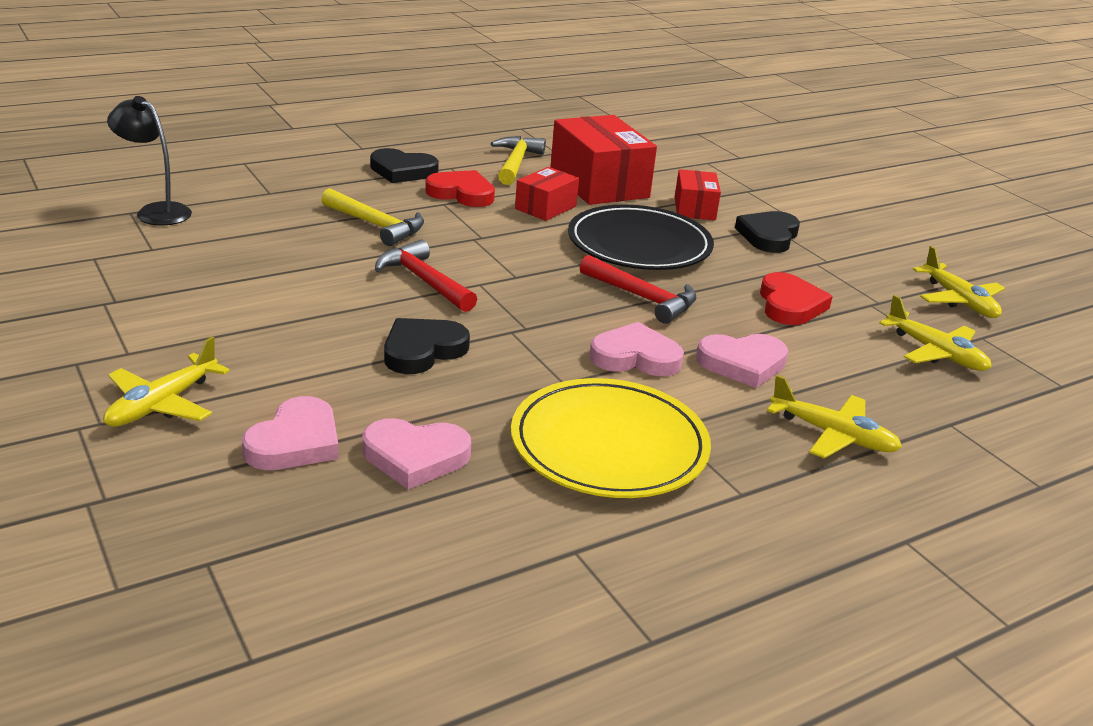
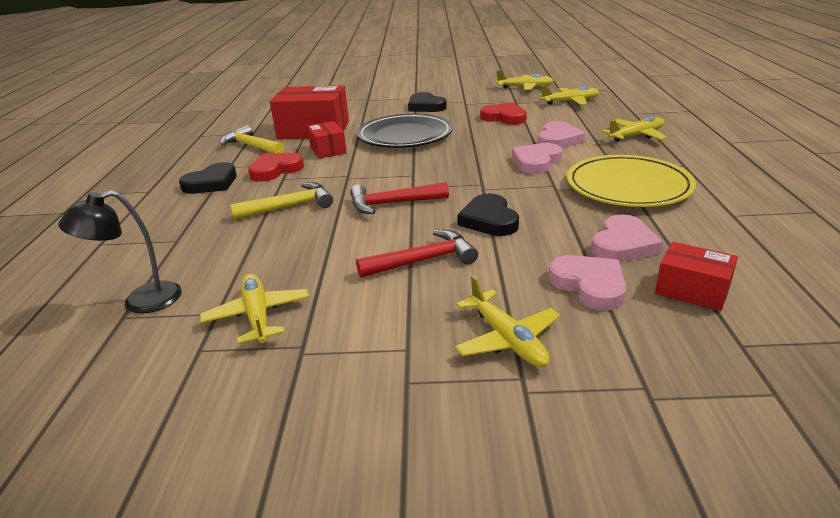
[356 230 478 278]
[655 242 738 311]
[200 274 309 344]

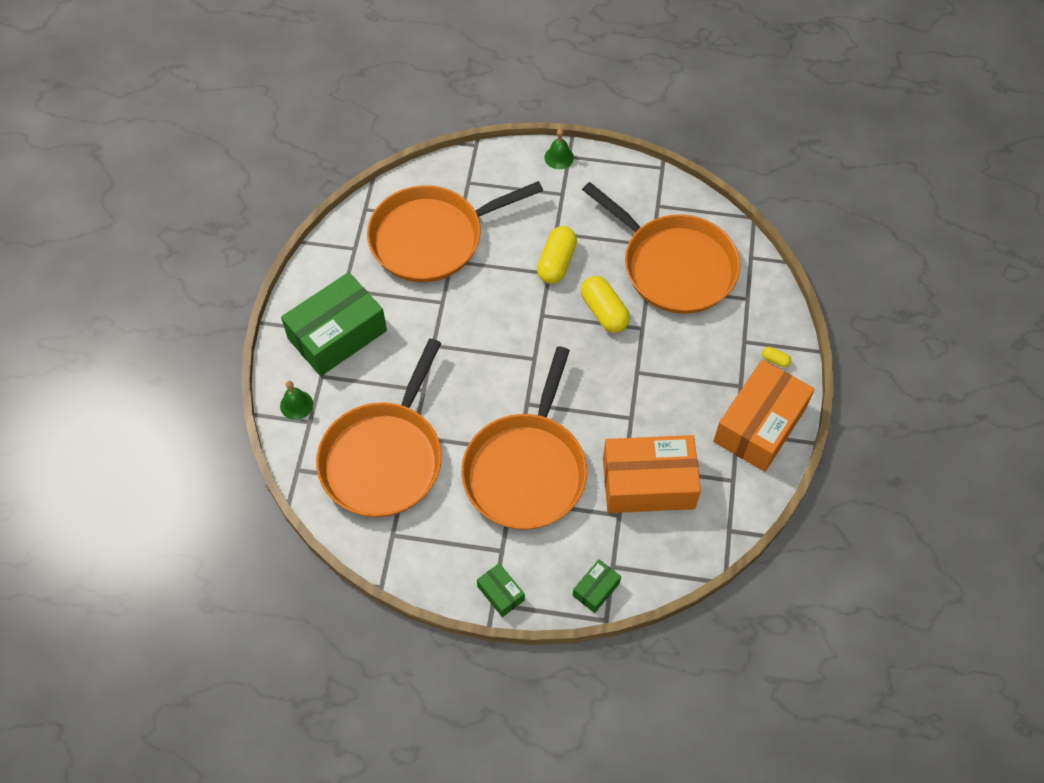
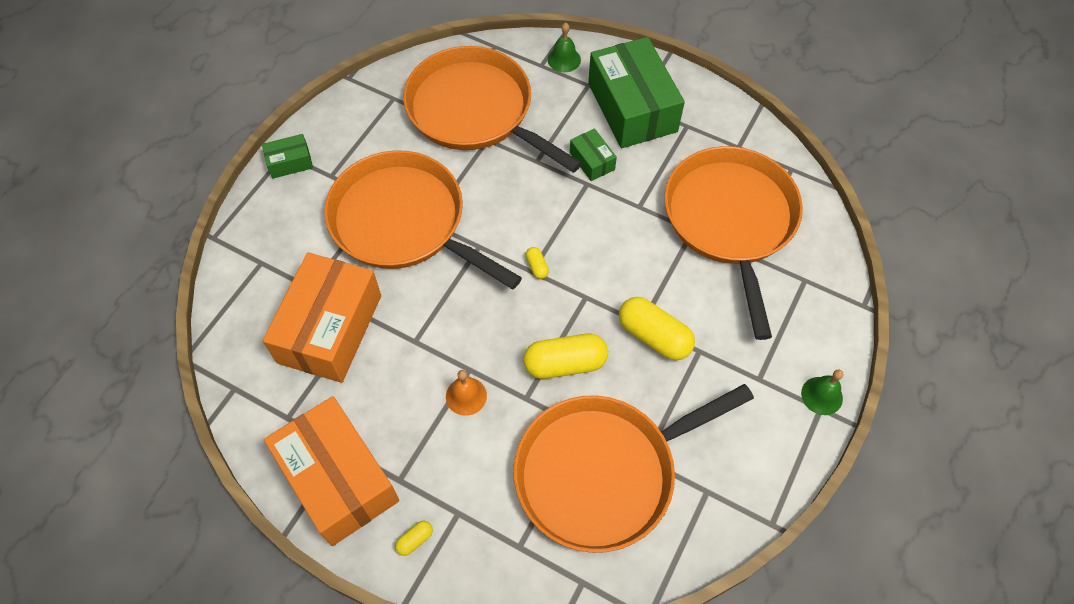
[570 128 617 181]
[446 370 487 416]
[526 247 549 279]

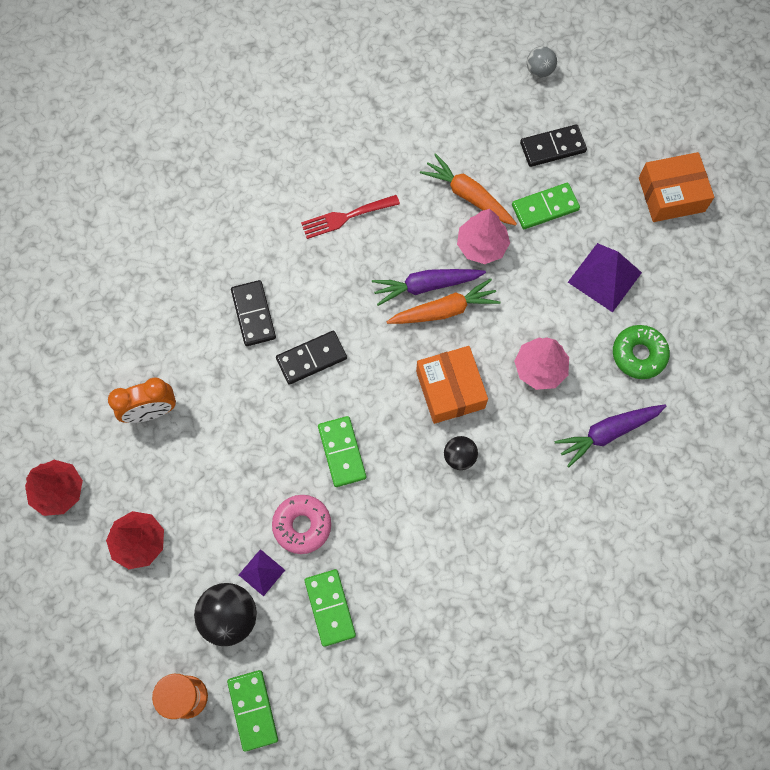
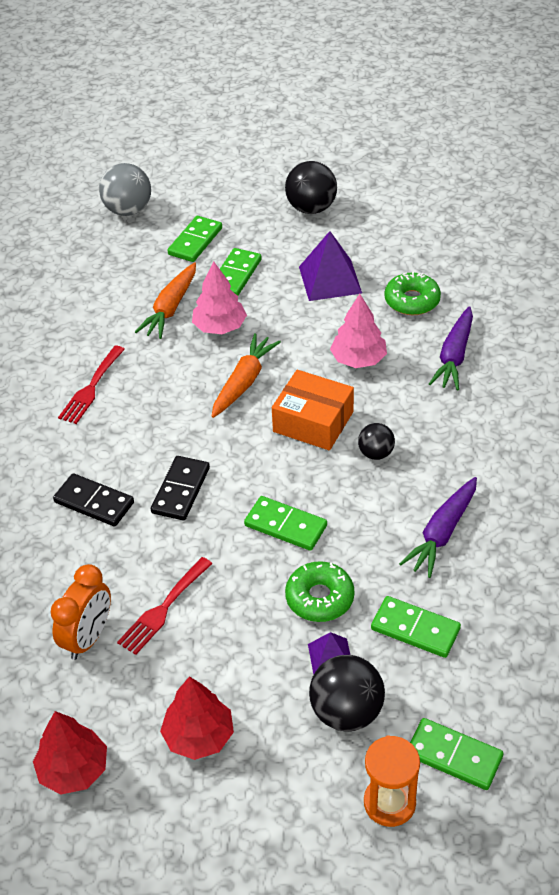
[285 561 354 622]
[399 477 477 578]
[135 262 196 339]
[167 216 222 262]
[99 163 151 216]
[285 161 337 214]
[117 557 212 655]

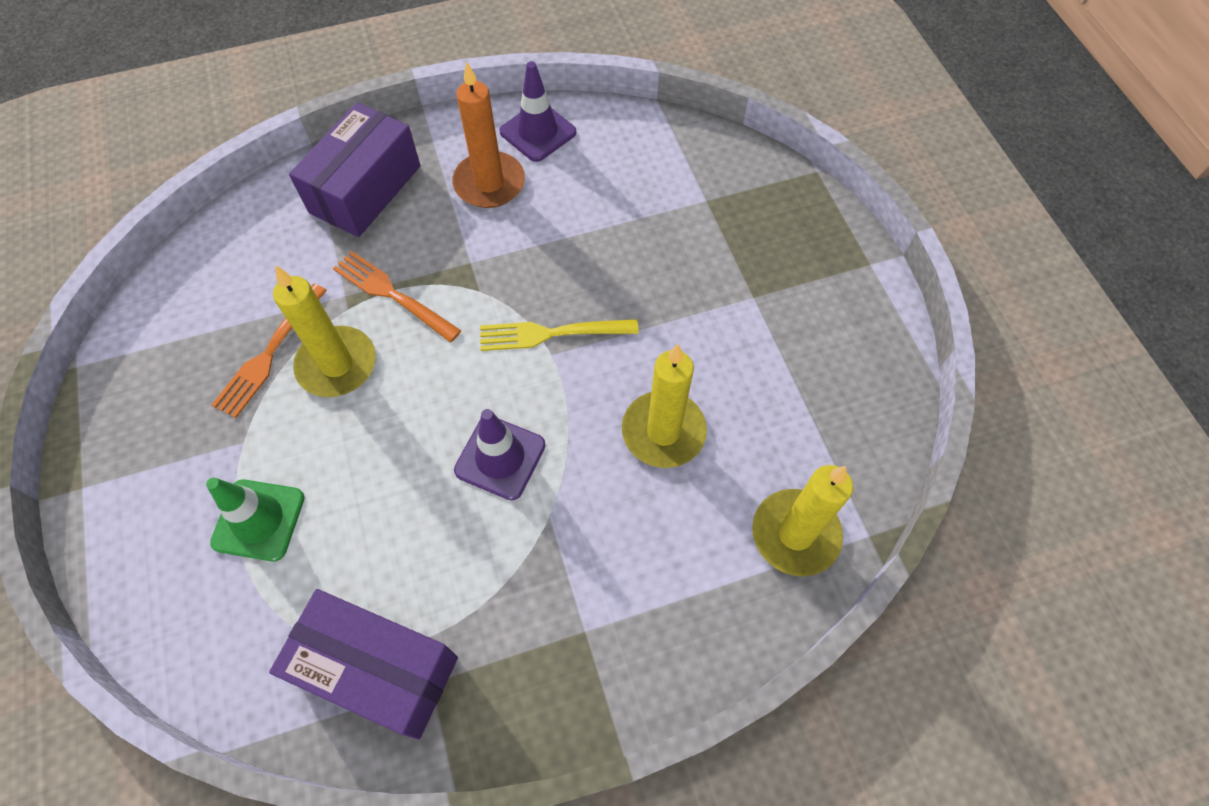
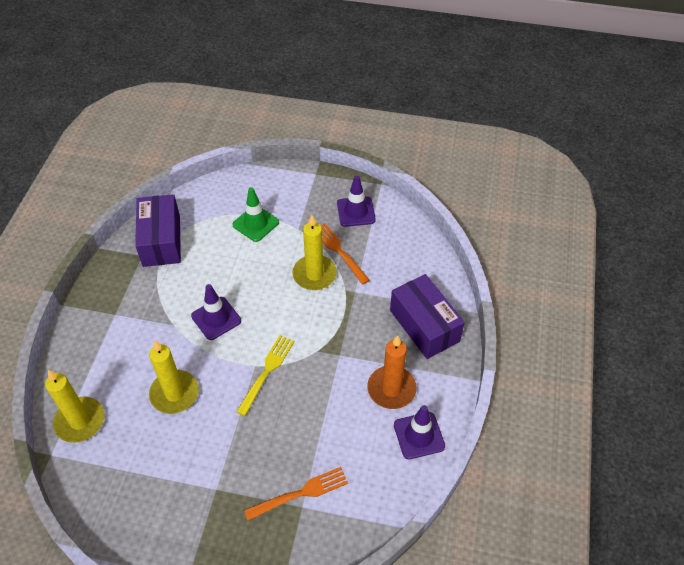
[135 194 181 267]
[244 467 348 521]
[337 175 376 227]

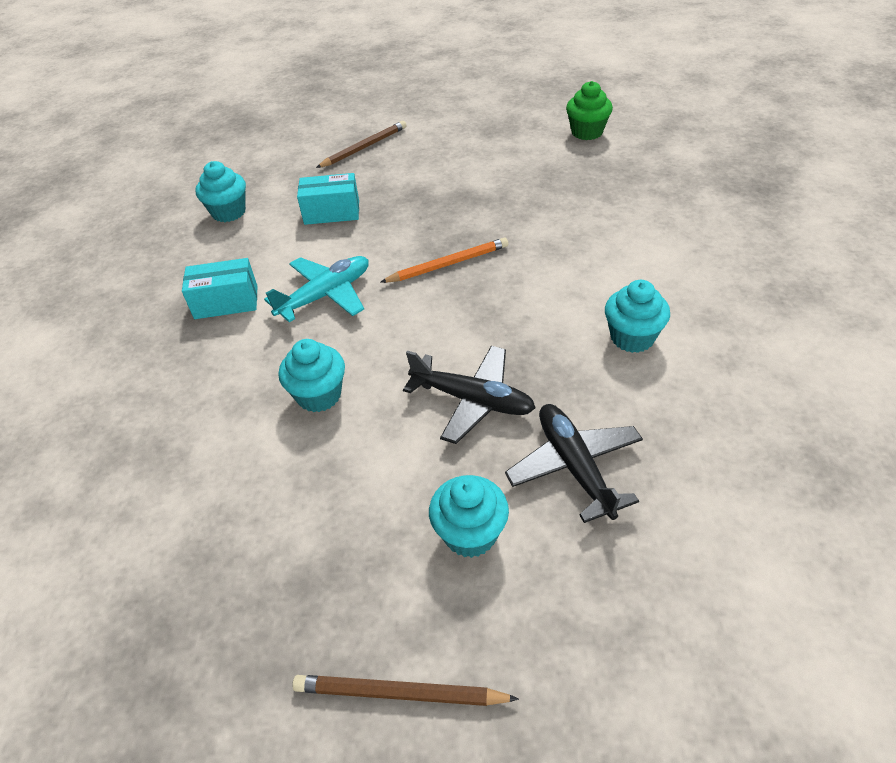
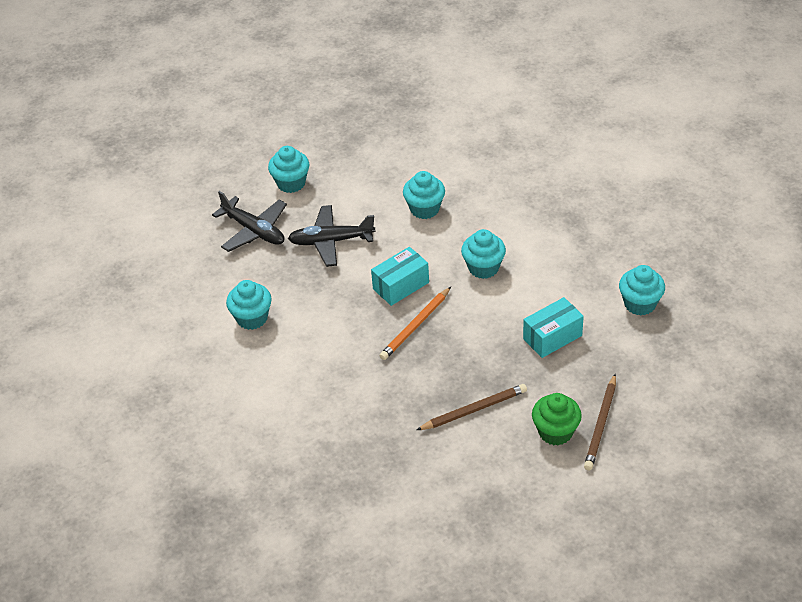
[371 247 429 306]
[461 229 506 279]
[417 384 527 430]
[532 393 582 446]

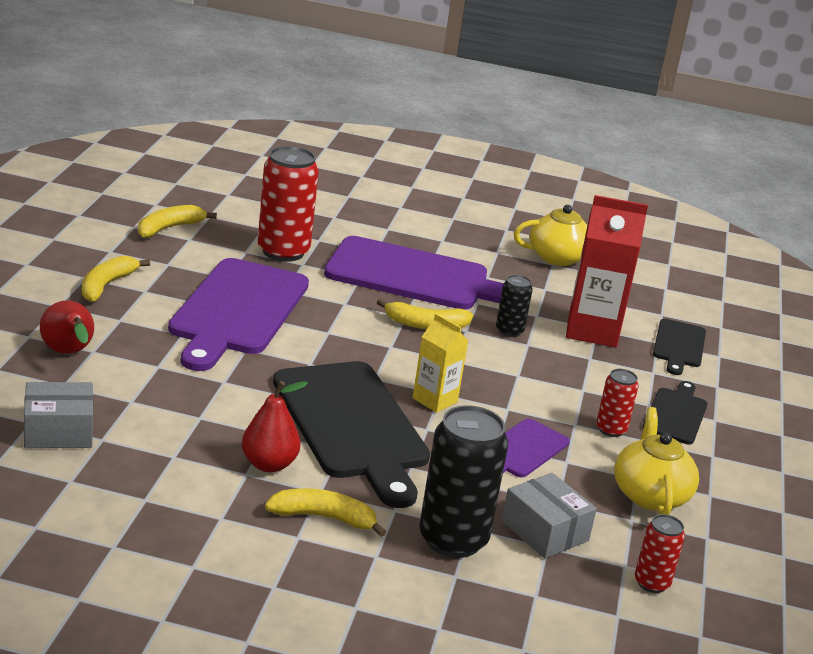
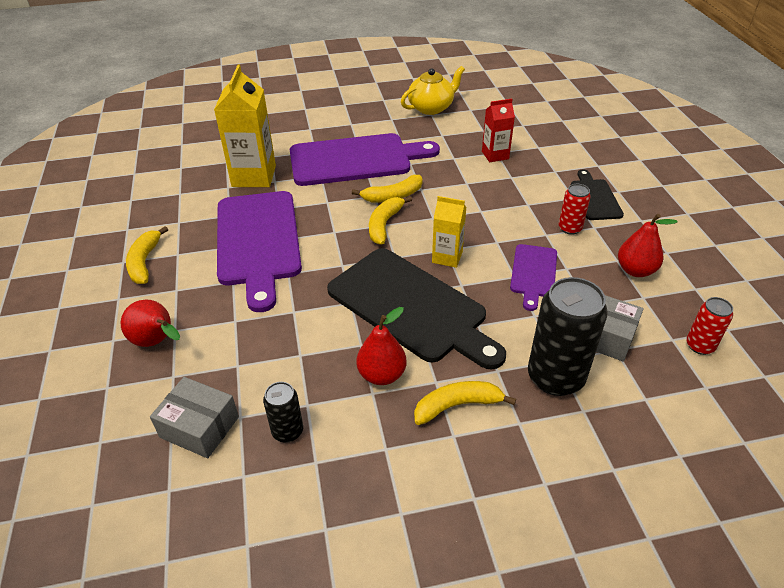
[150 377 239 458]
[369 196 412 245]
[214 65 276 187]
[263 382 303 443]
[482 99 515 162]
[618 214 678 277]
[653 319 706 375] (first image)

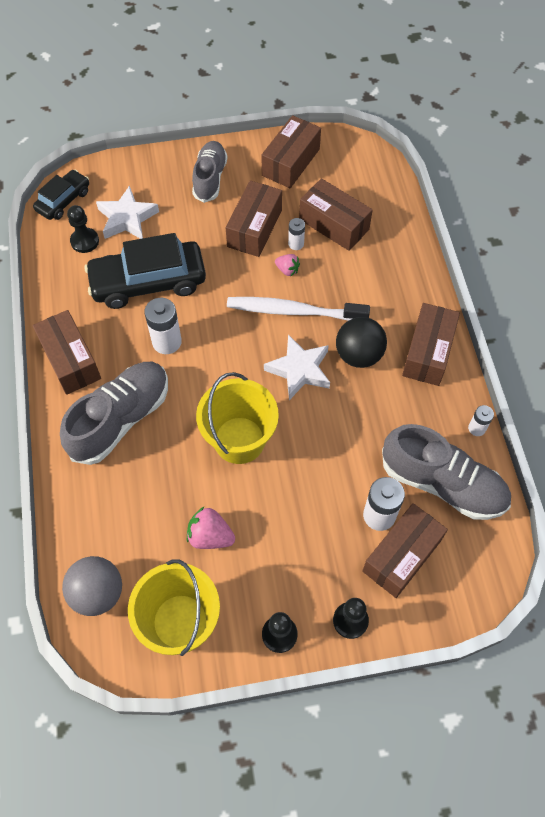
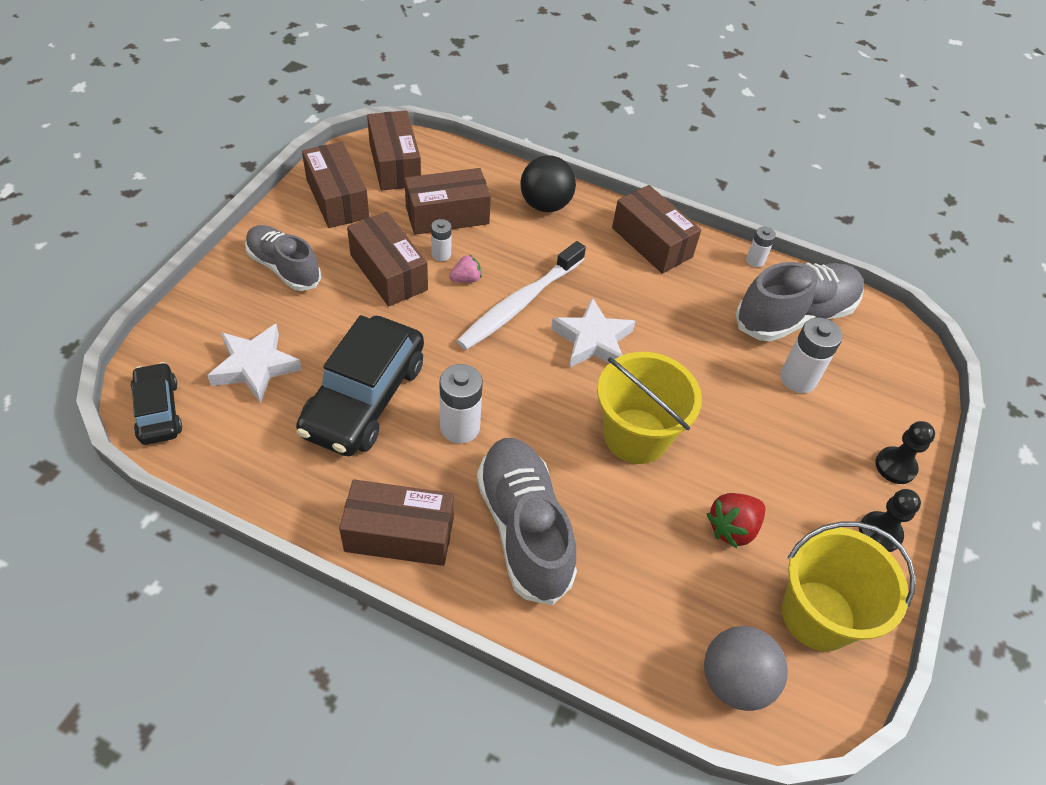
[67 205 99 253] (first image)
[707 493 765 548]
[521 155 576 212]
[367 110 421 191]

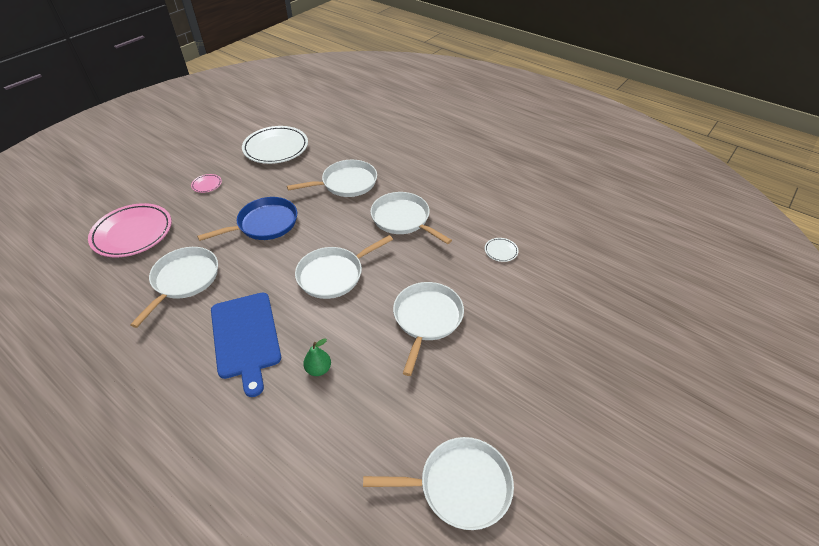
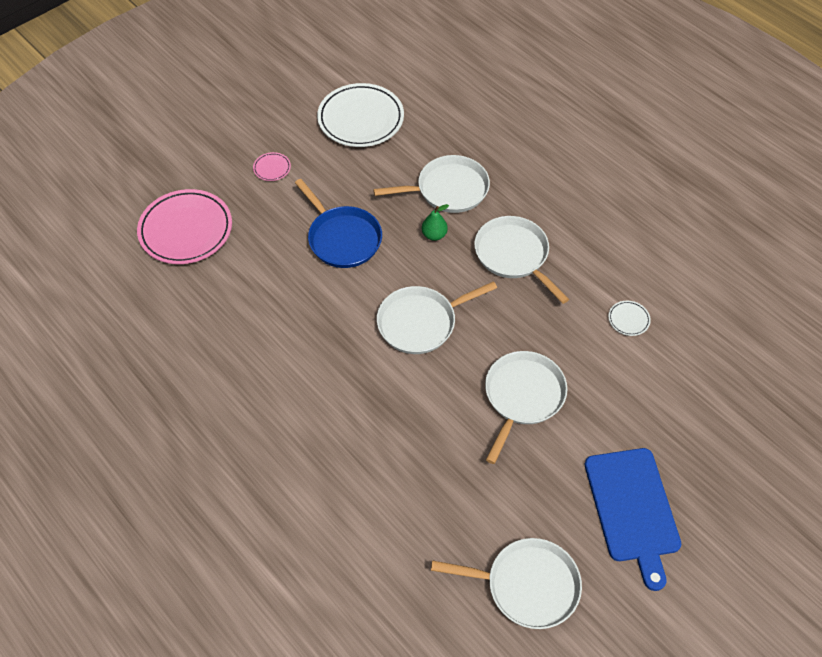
[130 247 218 328] (first image)
[295 179 382 268]
[585 448 682 591]
[422 204 449 241]

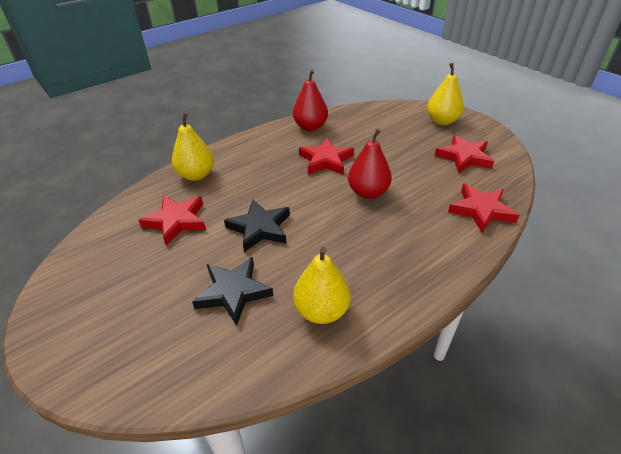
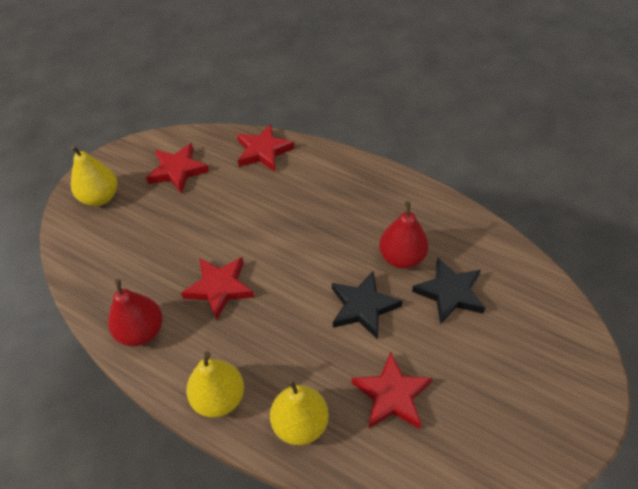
[186 351 244 418]
[379 201 429 269]

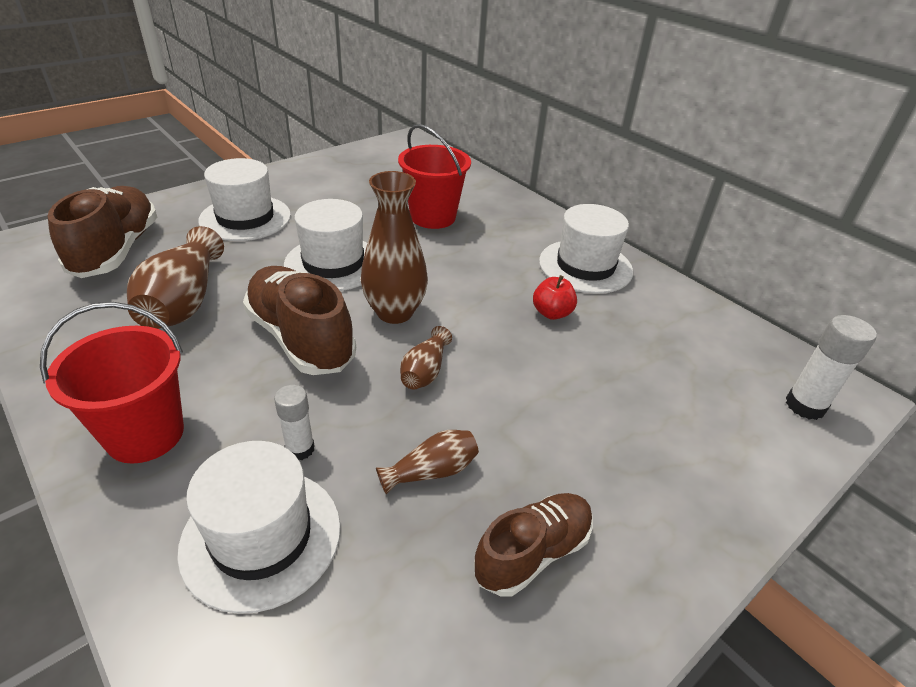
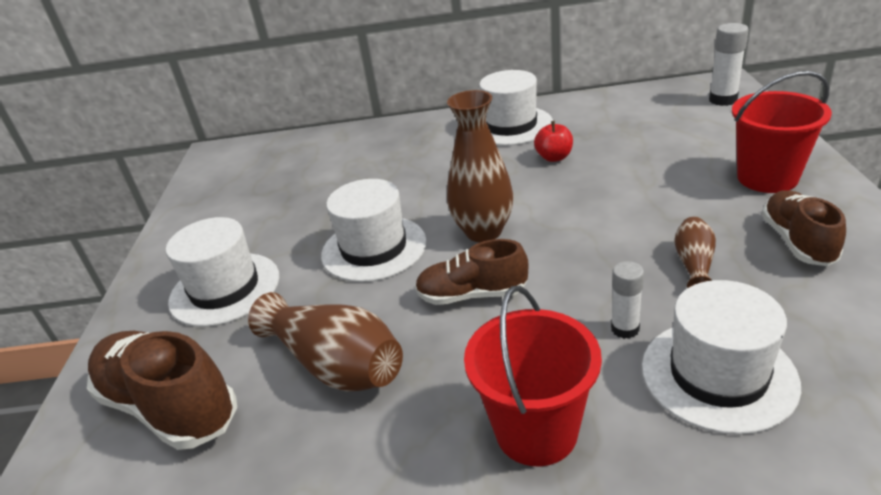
[415 239 528 305]
[732 71 832 193]
[400 326 452 390] (first image)

